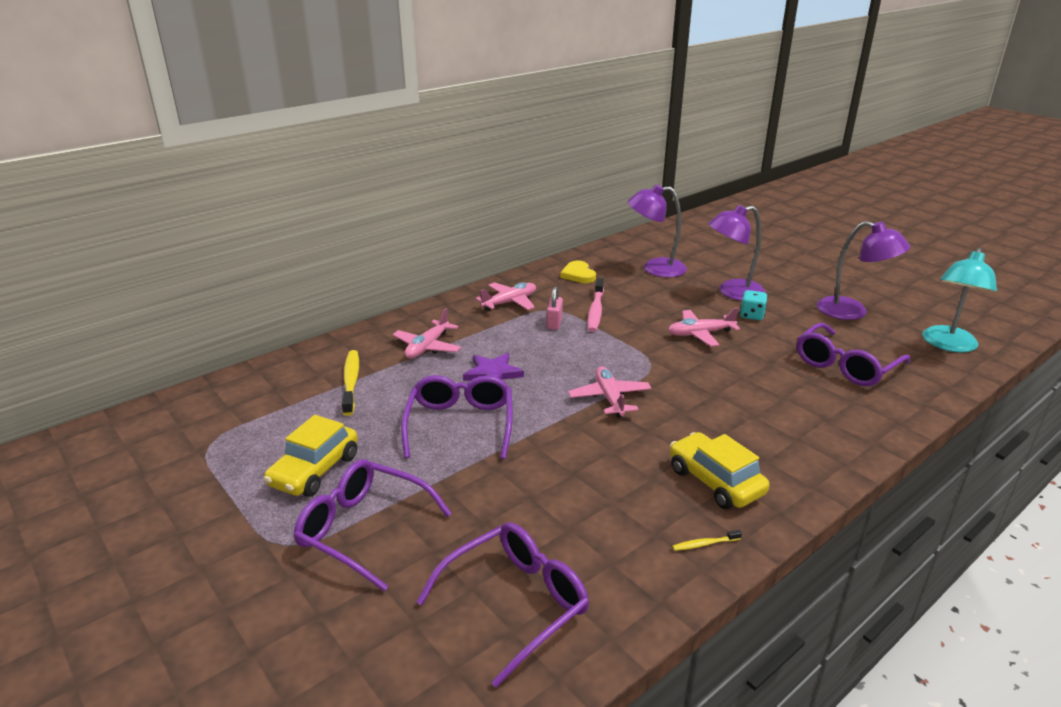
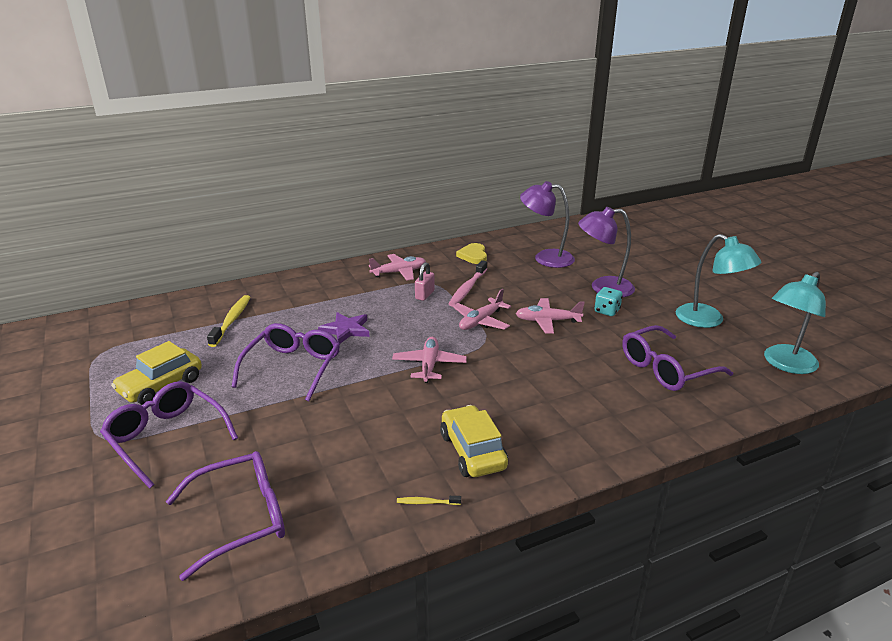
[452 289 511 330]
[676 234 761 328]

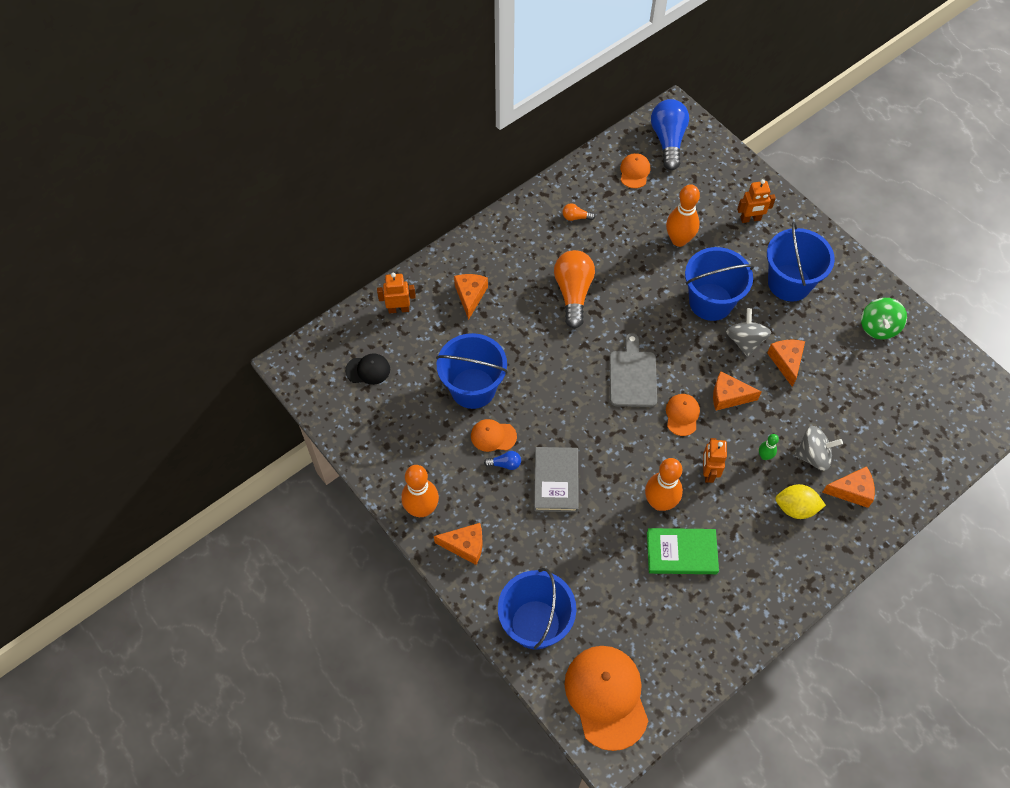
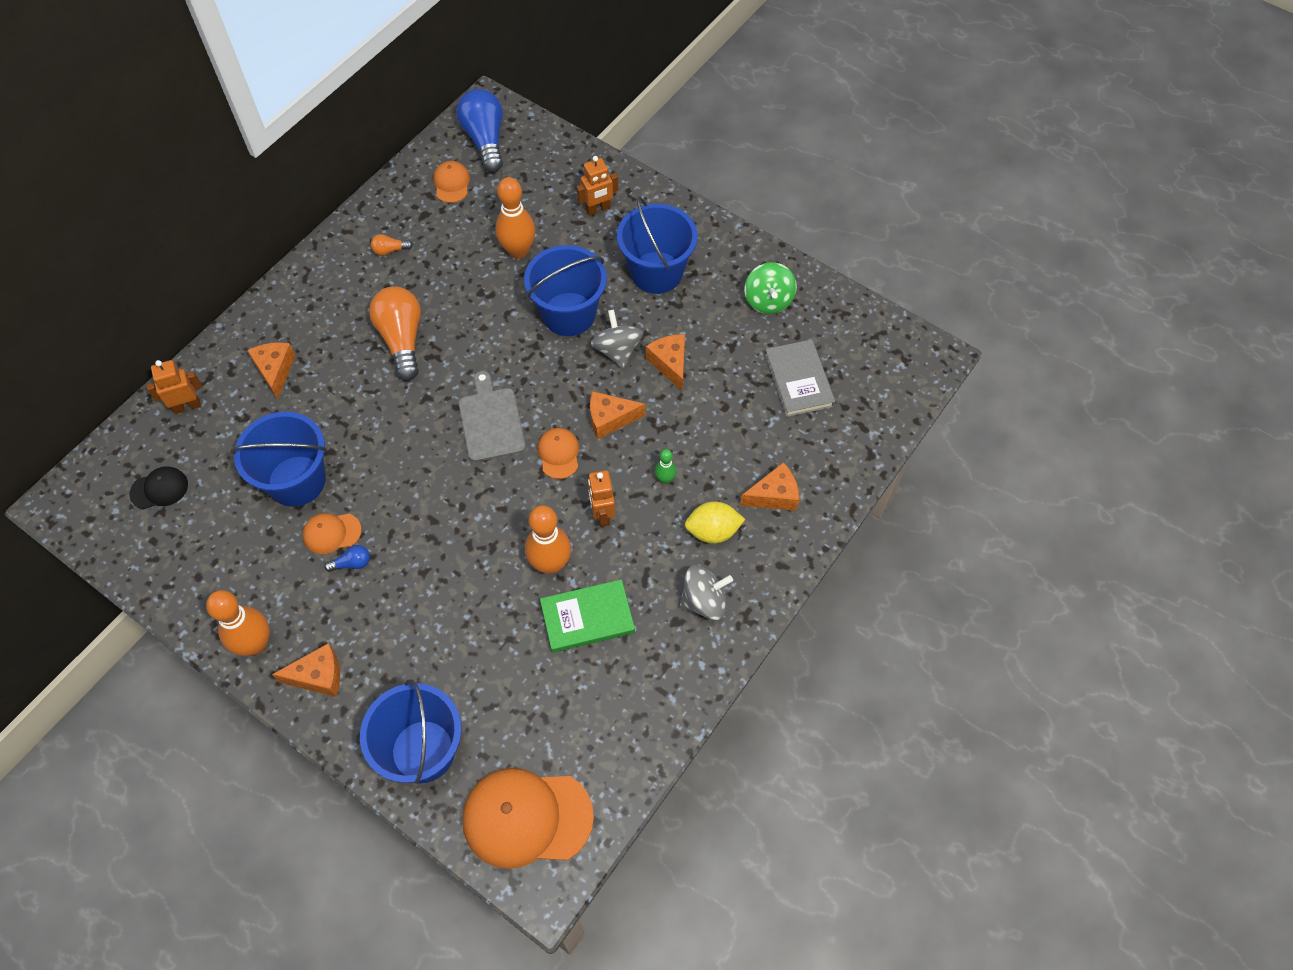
[765 339 835 417]
[462 768 594 869]
[680 565 733 620]

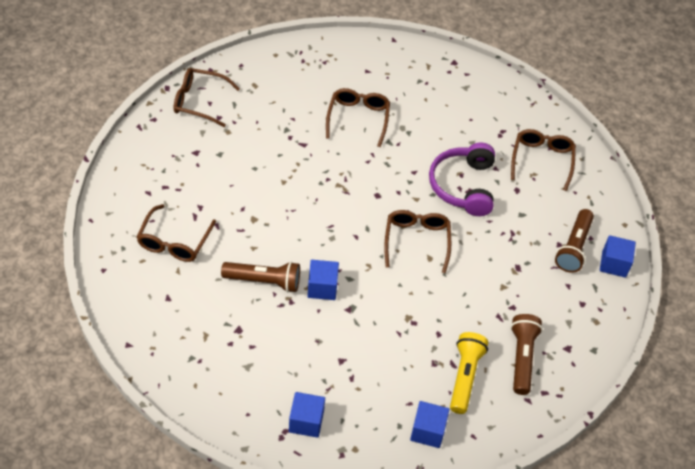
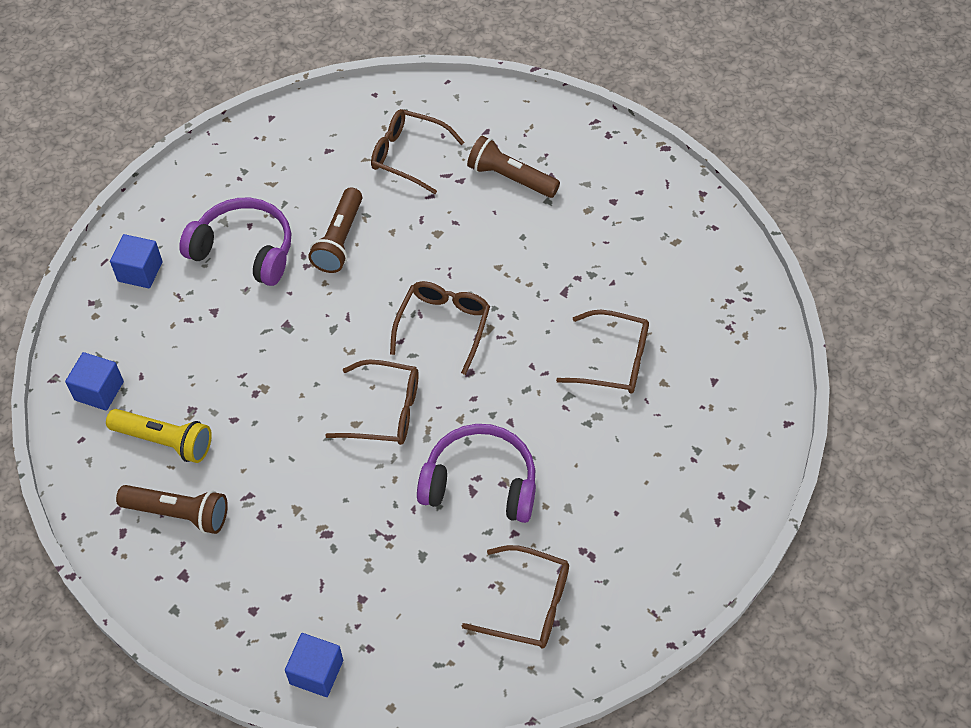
[390 281 490 375]
[307 260 339 300] (first image)
[467 136 560 198]
[179 198 291 286]

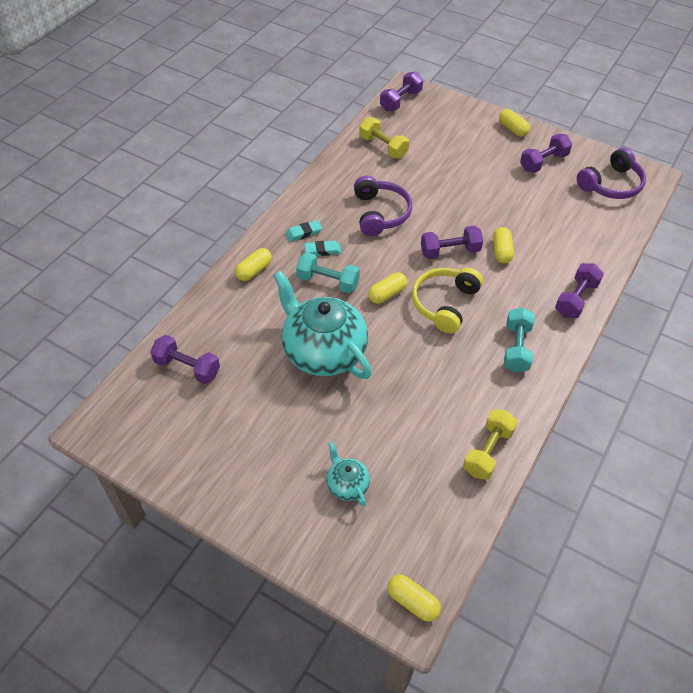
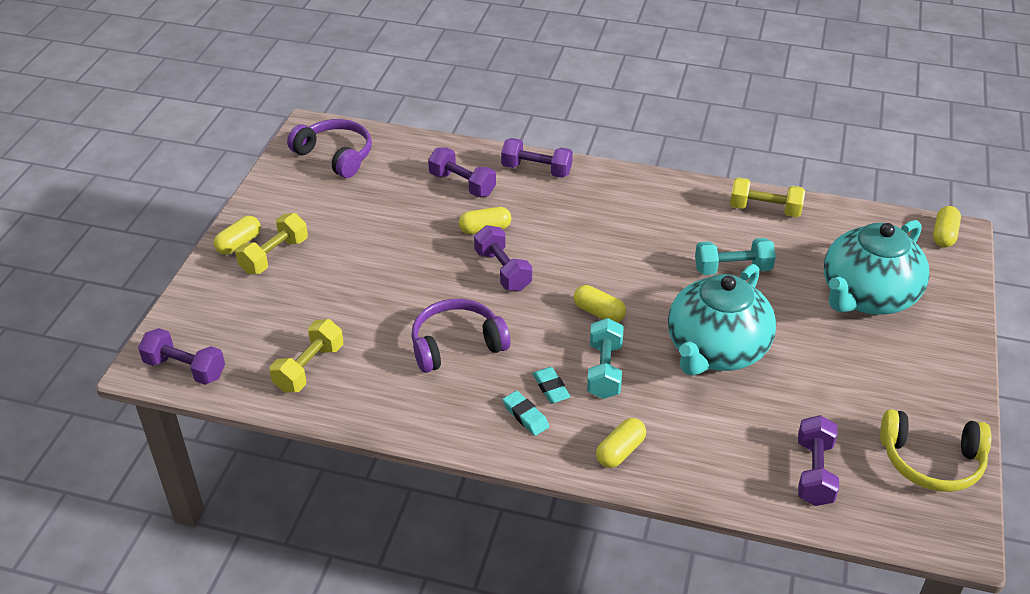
[596 418 646 468]
[824 220 930 315]
[880 409 991 492]
[695 238 776 275]
[428 147 496 197]
[235 213 308 274]

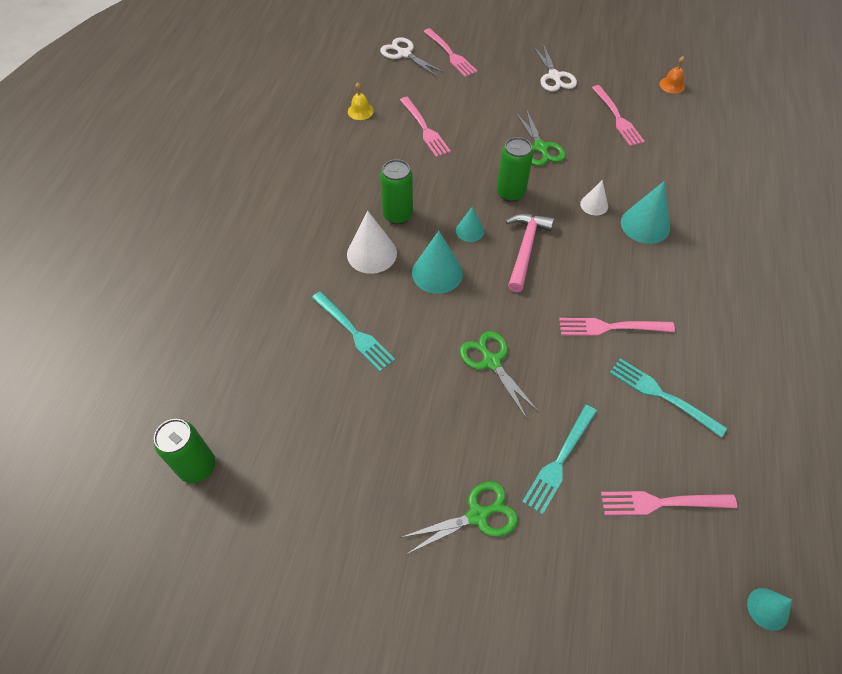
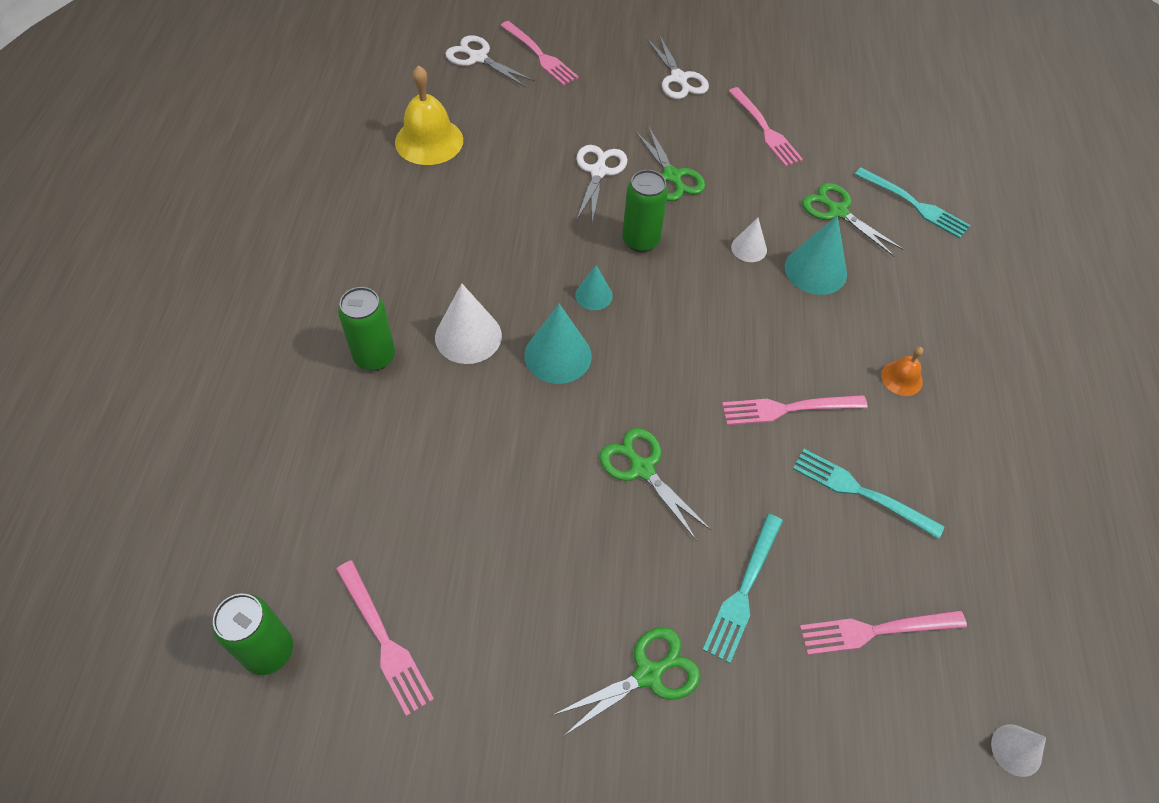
[854 167 970 239]
[395 65 463 165]
[338 287 395 371]
[336 560 434 716]
[506 213 554 292] (first image)
[881 347 923 396]
[991 724 1046 777]
[576 145 628 223]
[802 183 903 257]

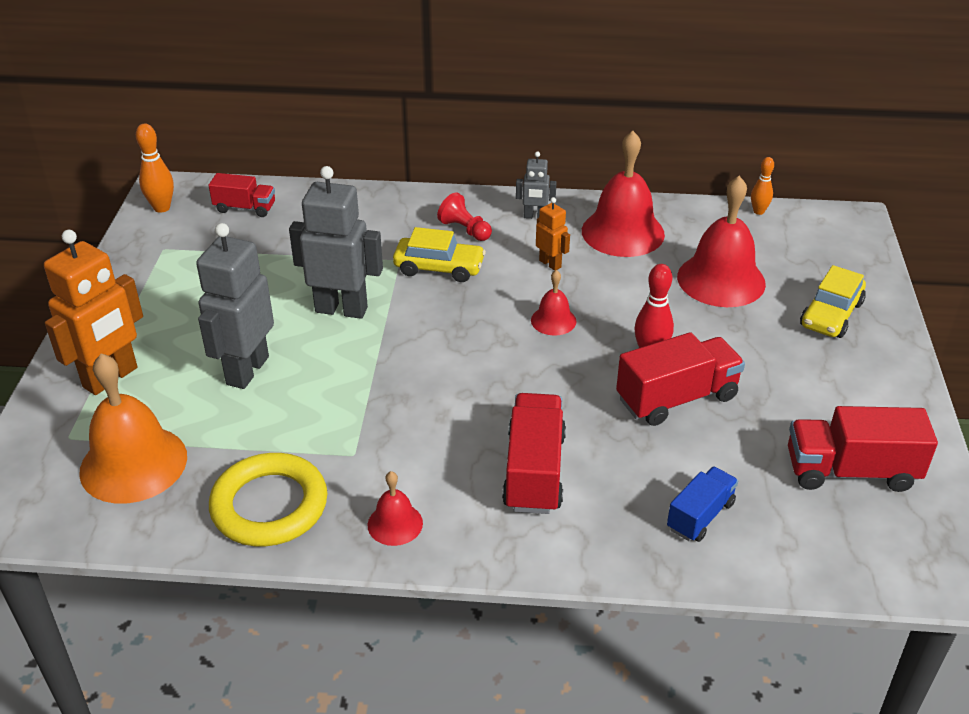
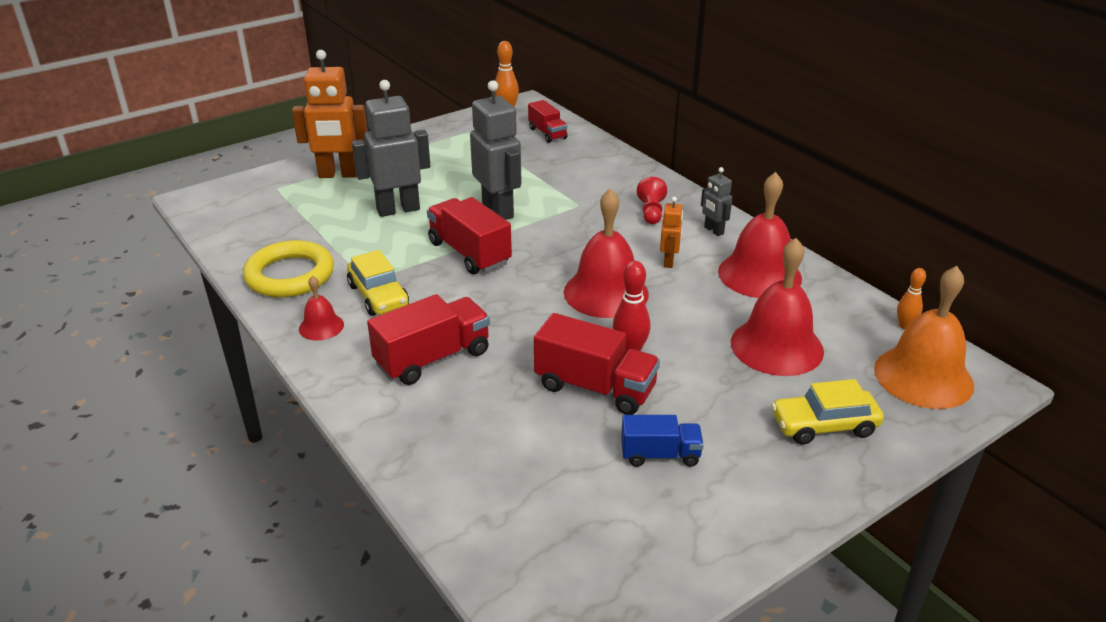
[874 266 974 409]
[347 250 409 316]
[564 188 649 318]
[621 415 704 467]
[427 197 512 274]

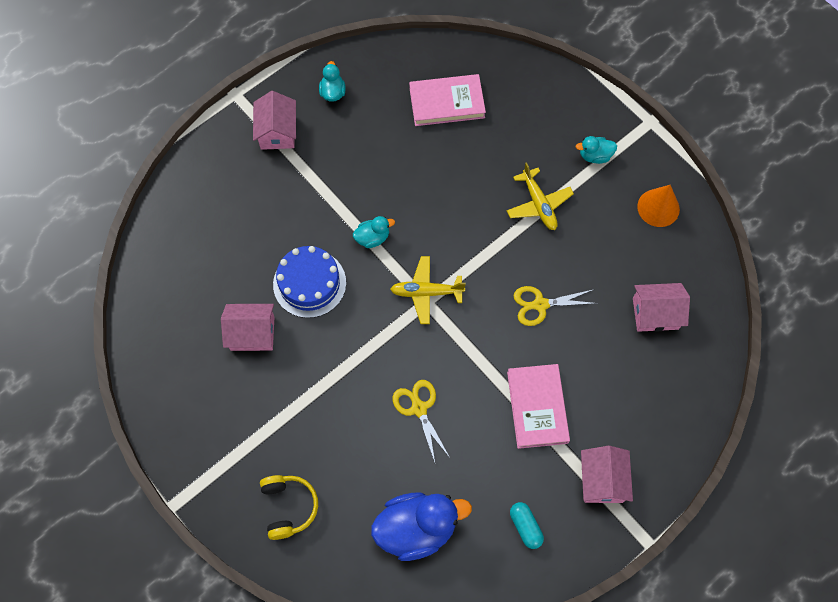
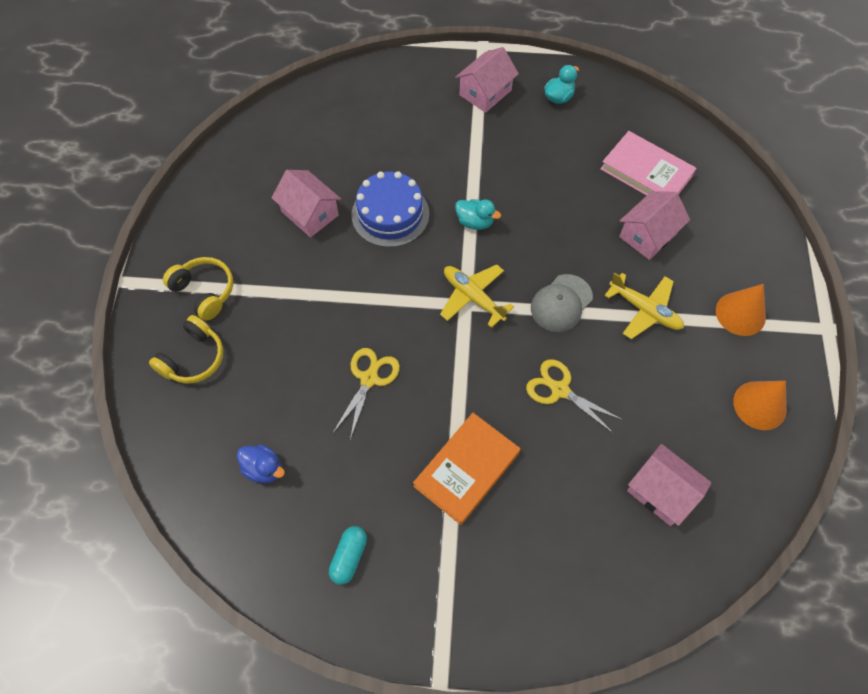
[237 444 285 483]
[604 273 684 339]
[413 413 520 525]
[716 284 766 336]
[619 192 690 260]
[163 257 233 320]
[531 274 593 332]

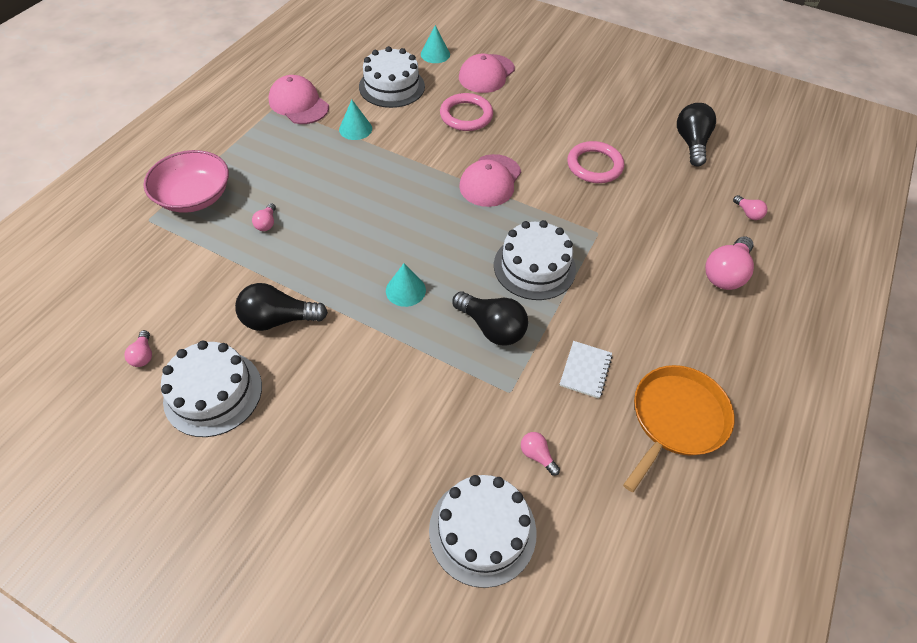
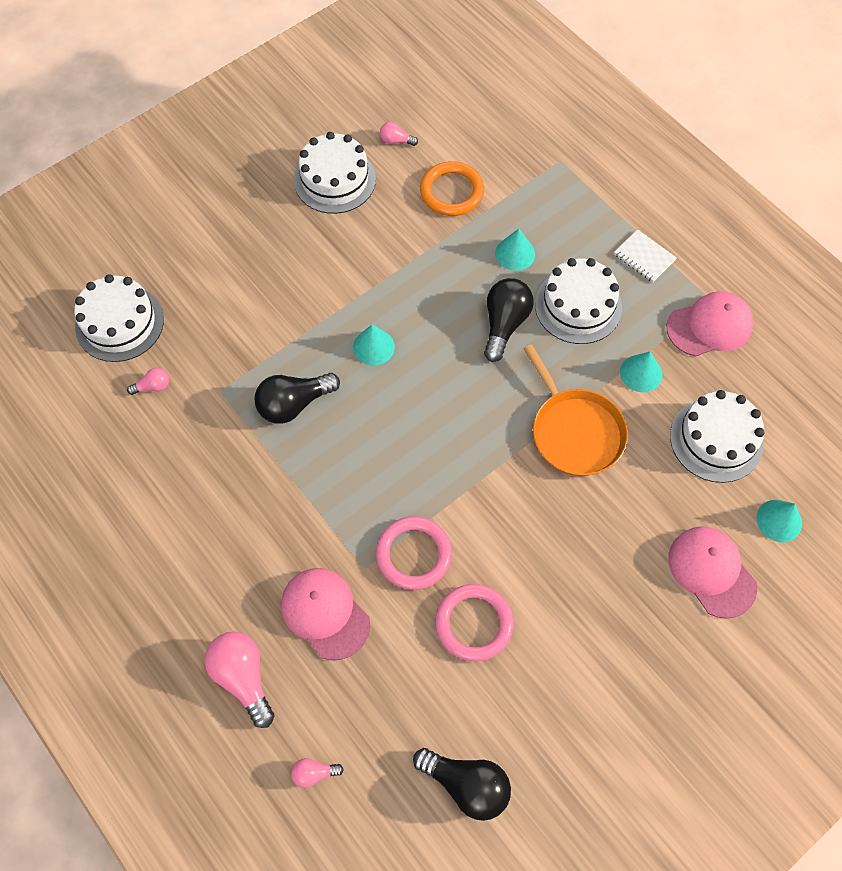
[144 150 229 213] (first image)
[484 278 534 362]
[495 229 535 271]
[376 516 452 590]
[281 568 370 660]
[535 258 622 344]
[614 229 677 282]
[524 344 628 476]
[420 161 484 216]

